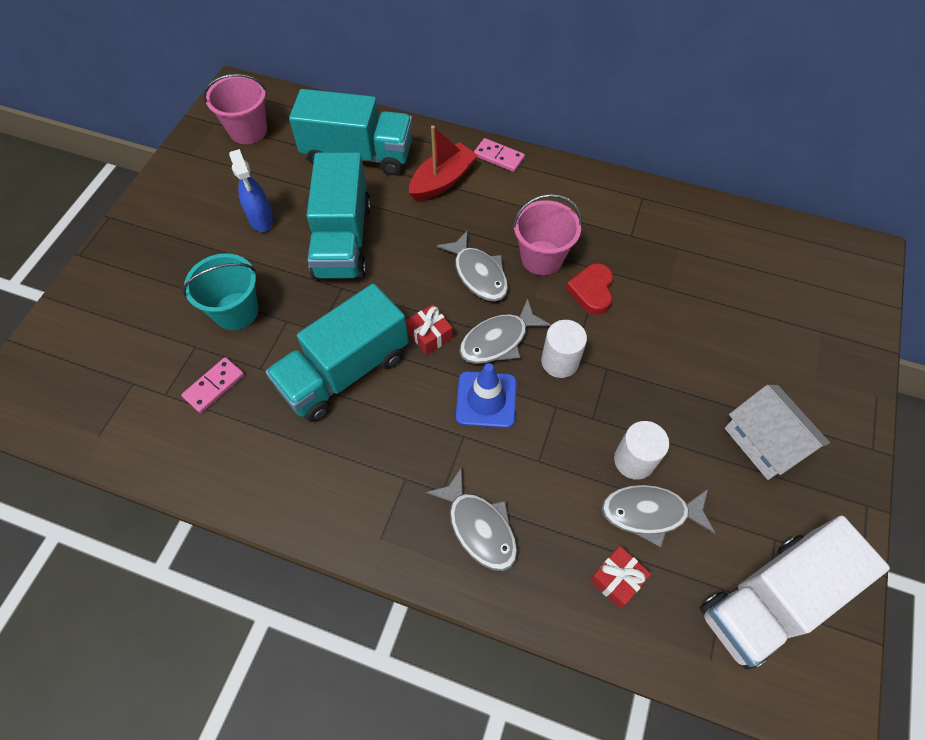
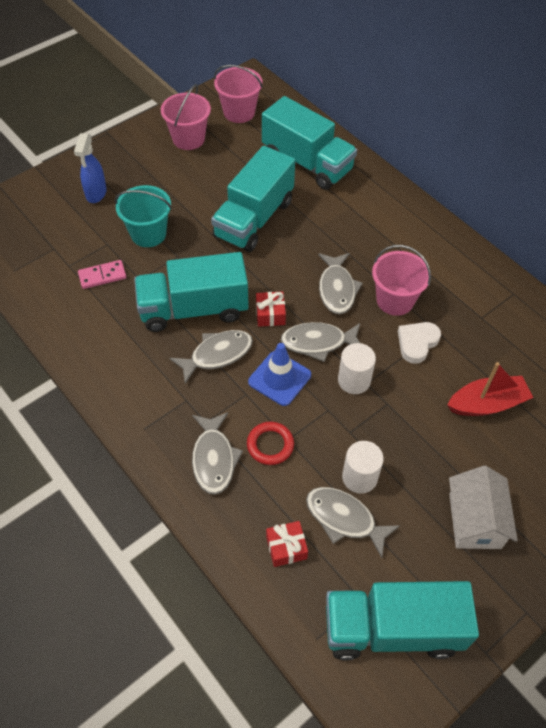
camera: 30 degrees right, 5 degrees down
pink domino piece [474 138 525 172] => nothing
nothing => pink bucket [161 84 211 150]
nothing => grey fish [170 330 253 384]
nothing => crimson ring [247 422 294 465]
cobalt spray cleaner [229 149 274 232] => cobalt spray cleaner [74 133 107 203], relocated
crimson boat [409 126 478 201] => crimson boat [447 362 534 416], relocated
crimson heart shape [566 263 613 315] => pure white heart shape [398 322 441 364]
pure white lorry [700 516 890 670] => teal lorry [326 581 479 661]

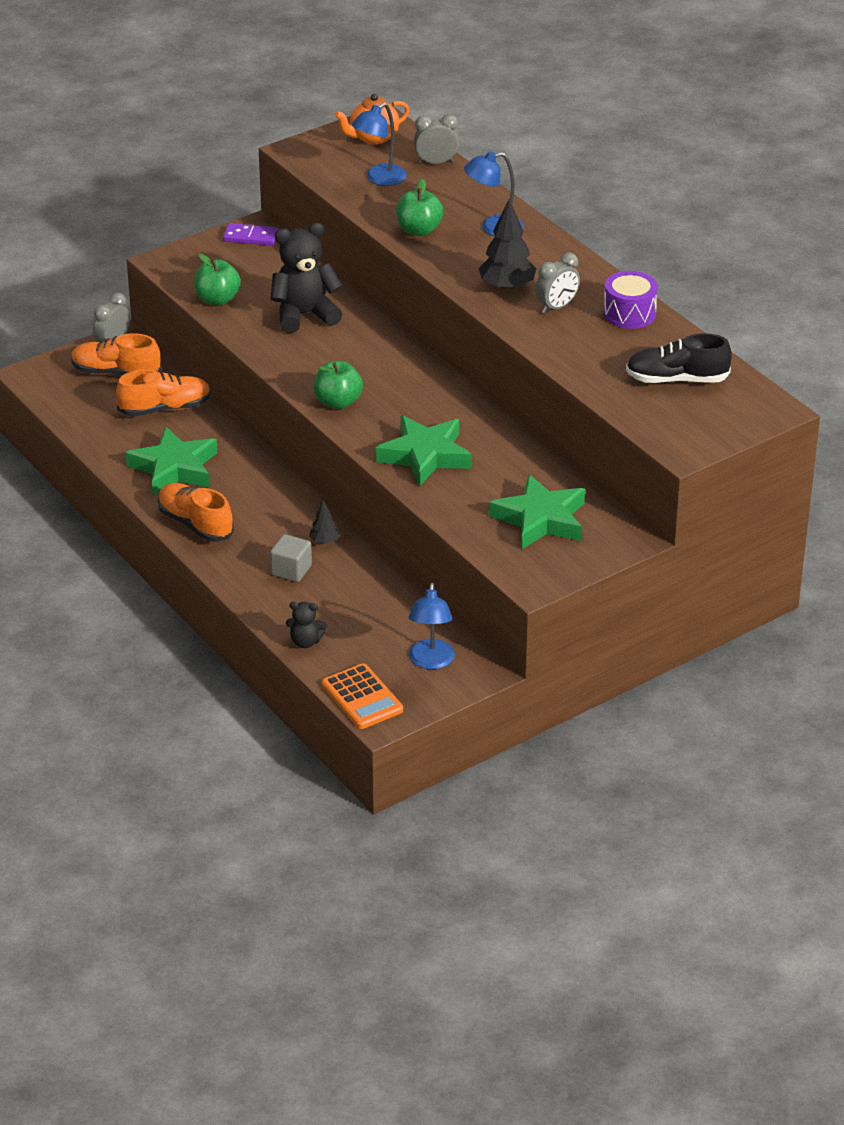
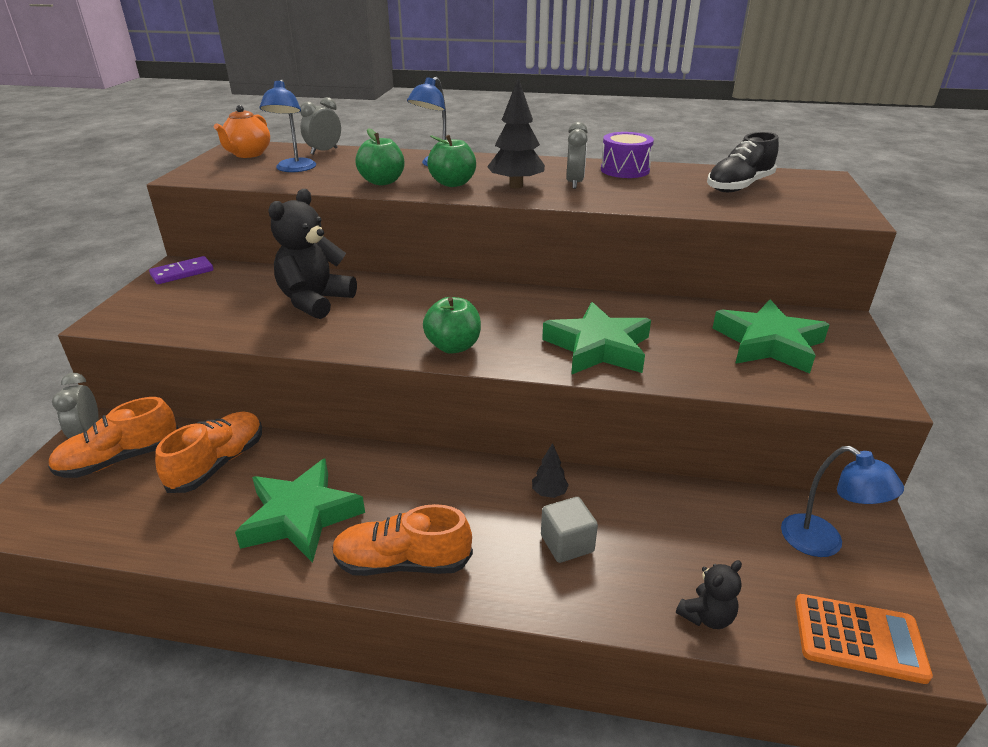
camera: 45 degrees left, 5 degrees down
green toy apple [194 254 241 305] => green toy apple [427 135 476 187], relocated

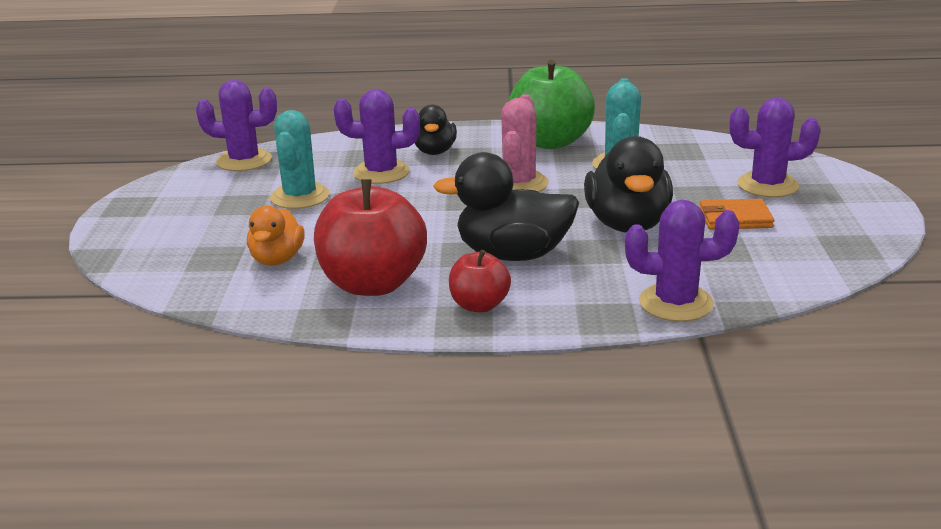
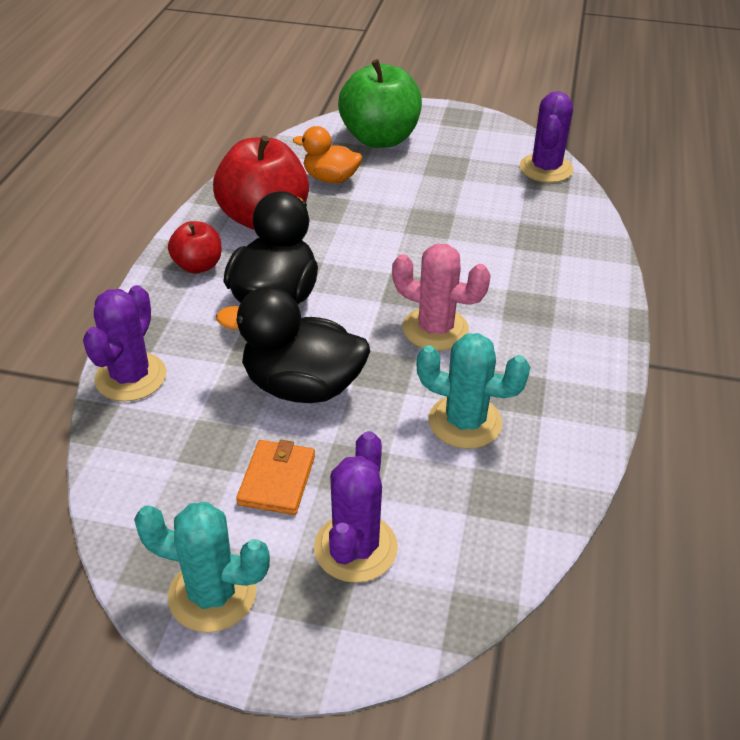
camera: 100 degrees right, 15 degrees up
purple cactus [334 89 420 184] => nothing
black duck [415 105 457 155] => nothing
teal cactus [270 110 330 209] => teal cactus [134 502 270 633], relocated
green toy apple [508 60 595 149] => green toy apple [338 59 422 148], relocated

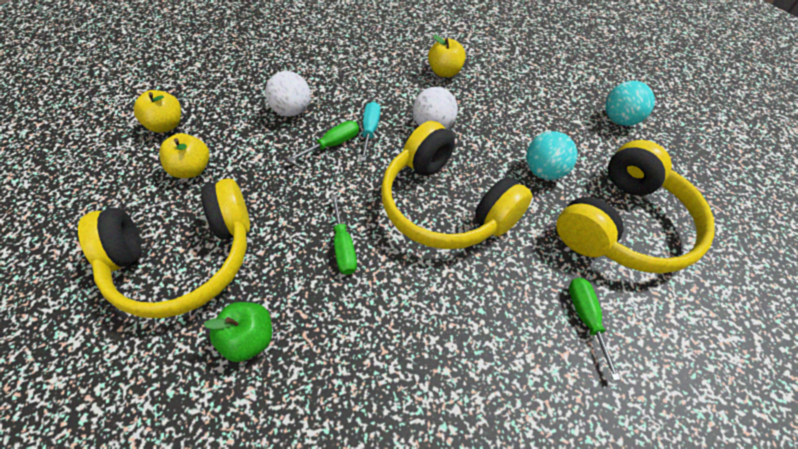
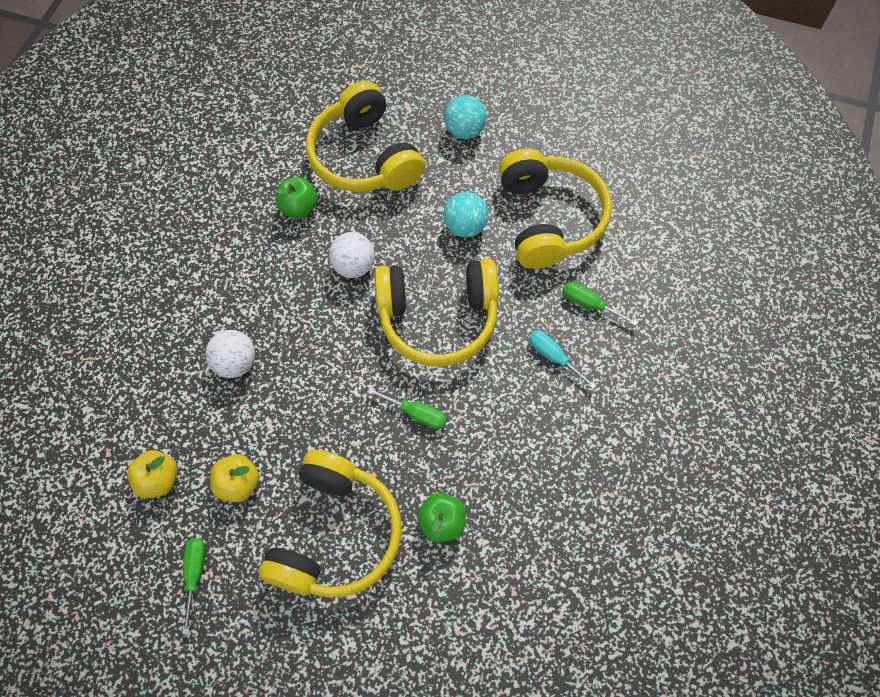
camera: 50 degrees left, 10 degrees up
nothing => golden headset [306 80 425 192]
green flat screwdriver [288 121 359 162] => green flat screwdriver [182 538 206 634], relocated
teal flat screwdriver [360 102 380 161] => teal flat screwdriver [529 330 597 389], relocated
golden toy apple [428 35 466 77] => green toy apple [276 177 318 218]

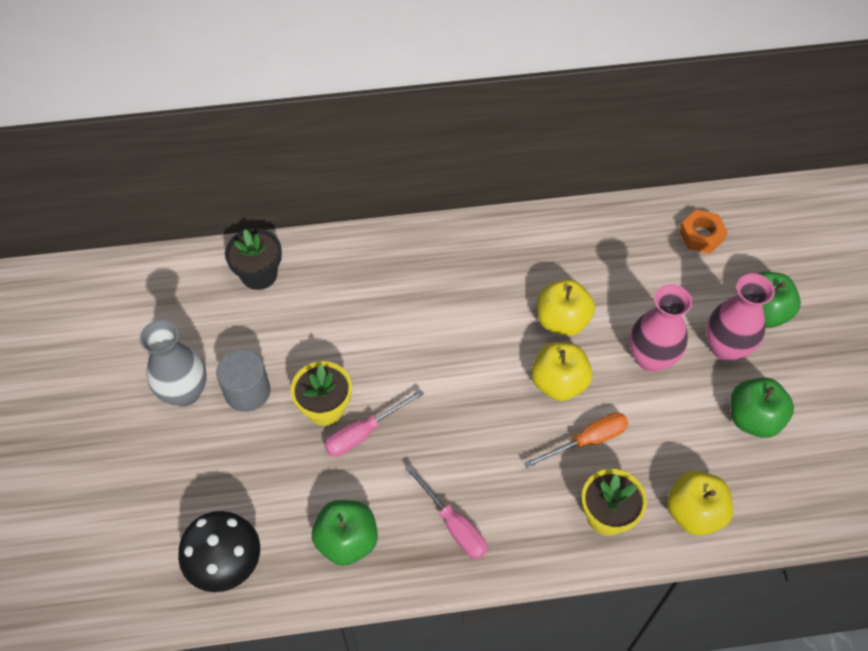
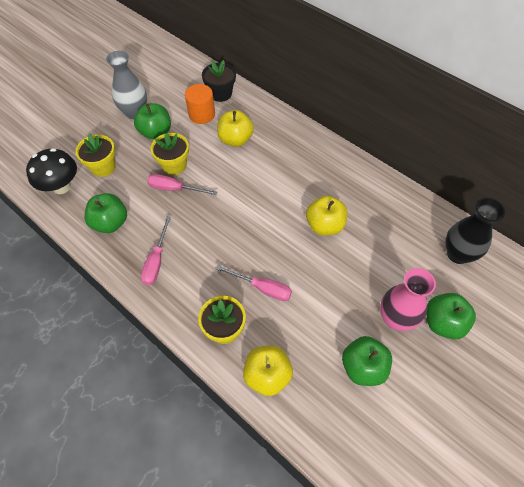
camera: 50 degrees right, 0 degrees up
pink vase [629 284 692 372] => nothing
nothing => golden potted plant [75 134 115 177]
nothing => orange-coloured solid cylinder [185 84 215 124]
golden toy apple [531 342 592 401] => golden toy apple [217 110 254 147], relocated
grey solid cylinder [216 349 270 412] => green toy apple [134 103 171 140]
orange-coloured hexagon nut [679 209 728 254] => black vase [445 198 505 264]
orange-coloured flat screwdriver [524 412 629 468] => pink flat screwdriver [215 265 292 301]

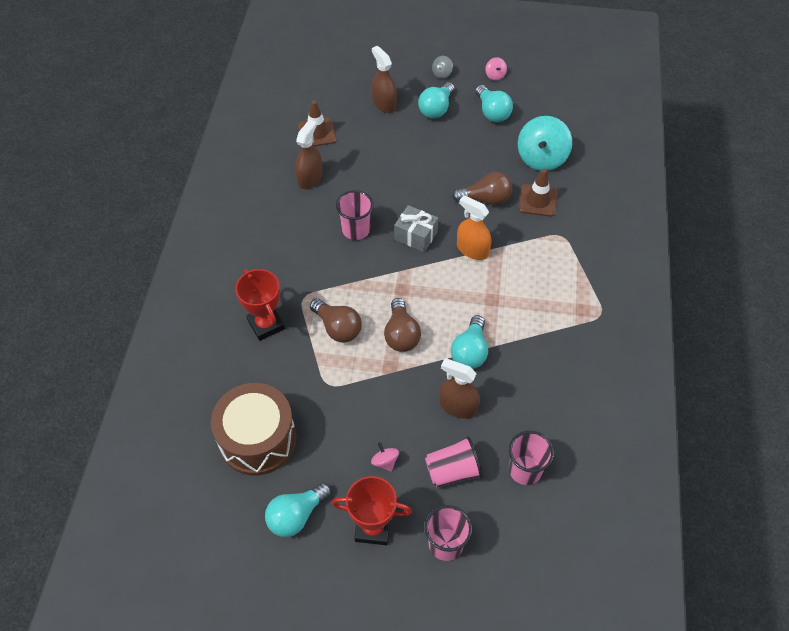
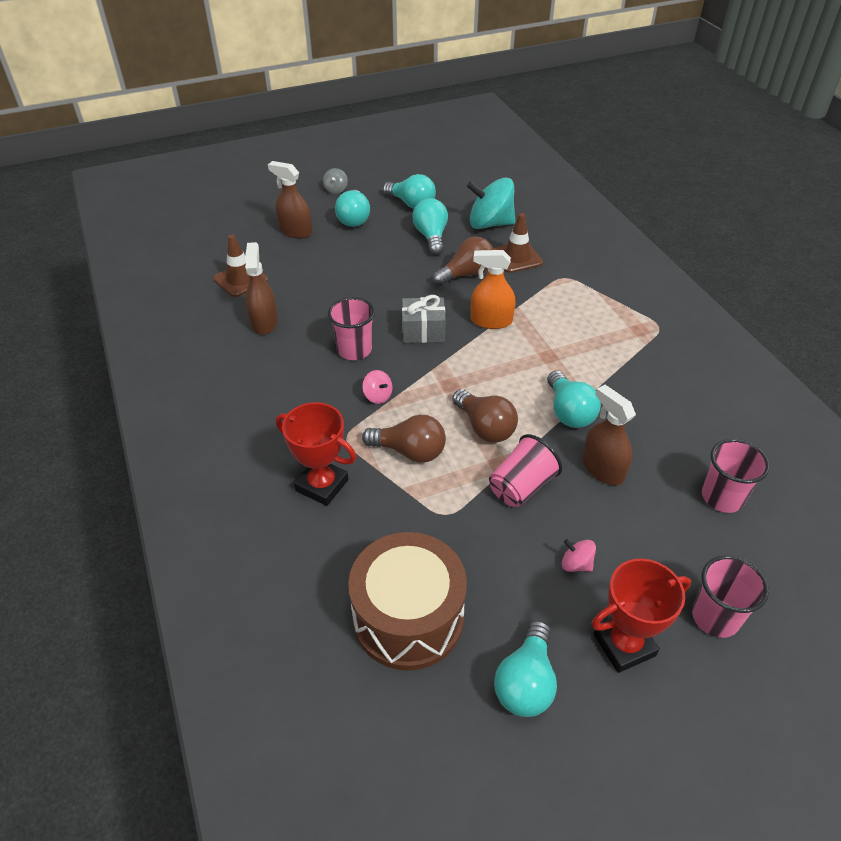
camera: 30 degrees left, 10 degrees down
nothing => teal light bulb [412 198 448 255]
pink tumbler [425 436 483 488] => pink tumbler [489 434 562 507], relocated
pink whirligig [485 57 507 81] => pink whirligig [362 370 392 404], relocated
russet spray cleaner [439 358 480 419] => russet spray cleaner [582 385 636 485], 60 degrees clockwise
teal whirligig [518 116 572 171] => teal whirligig [467 177 515 229], 105 degrees clockwise

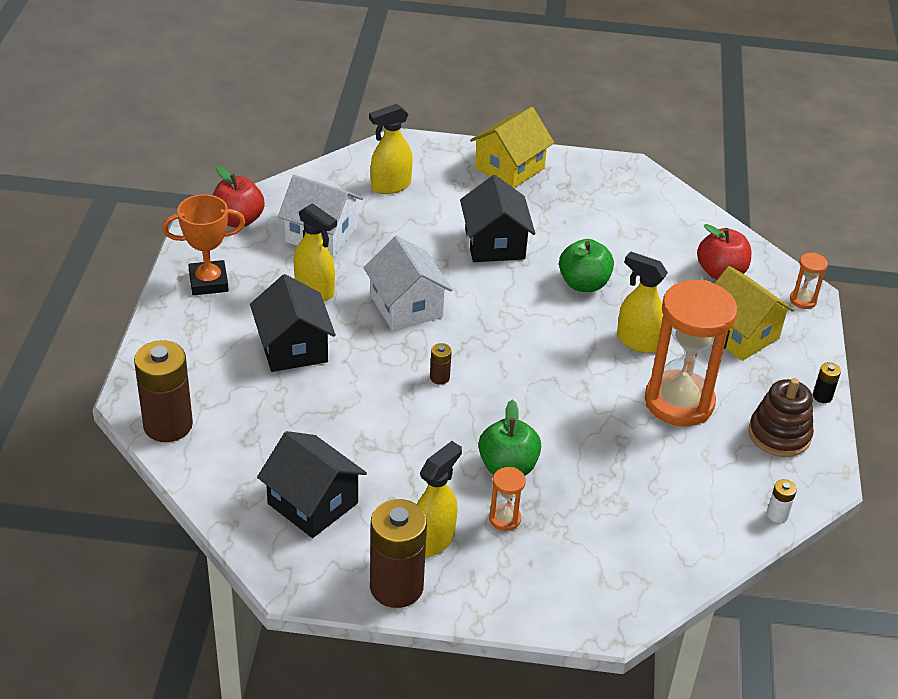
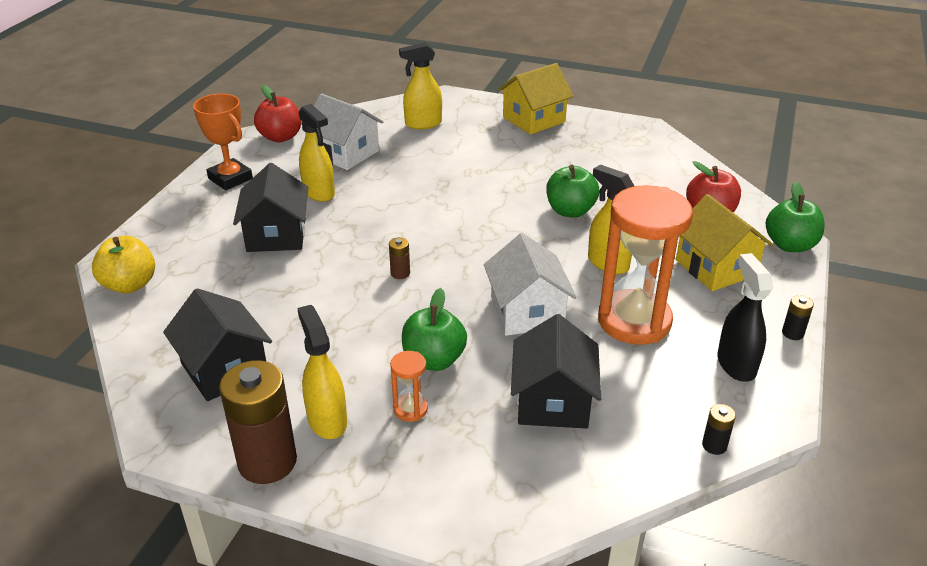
camera: 15 degrees right, 5 degrees down
pure white toy house [363 236 453 331] => pure white toy house [484 233 576 336], relocated
black toy house [460 175 535 262] => black toy house [511 314 601 429], relocated
russet AA battery [134 340 193 442] => golden toy apple [92 236 155 294]
russet stacking rings [749 378 814 457] => black spray cleaner [717 253 773 382]
orange-coloured hourglass [790 253 828 309] => green toy apple [766 182 825 252]
pure white AA battery [767 479 797 523] => black AA battery [702 404 736 455]
orange-coloured prize cup [162 194 246 295] => orange-coloured prize cup [193 94 253 190], 45 degrees clockwise
golden spray cleaner [417 441 462 557] => golden spray cleaner [297 305 347 439], 75 degrees counterclockwise

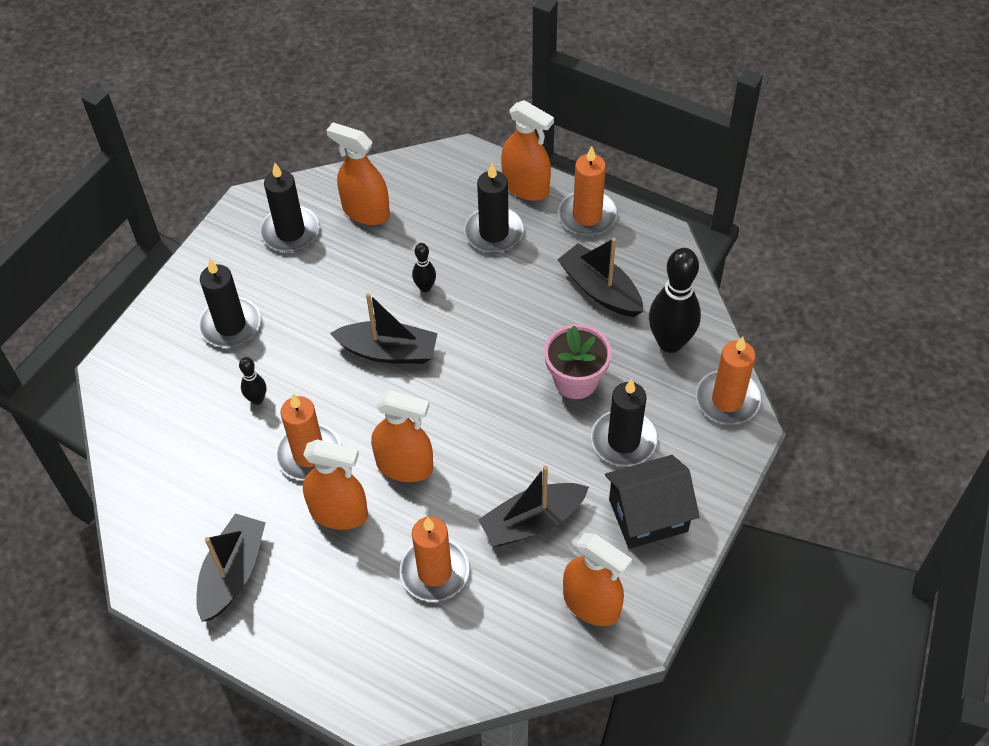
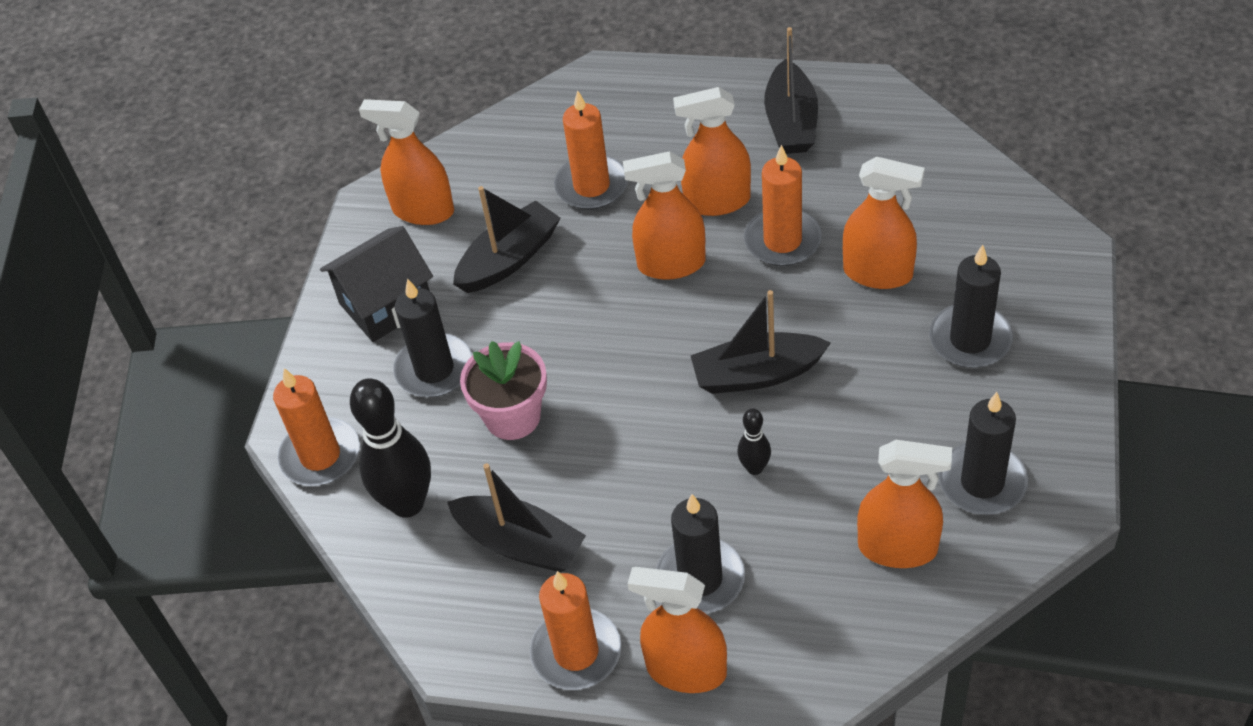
camera: 165 degrees right, 5 degrees down
black bowling pin [239 357 266 405] => orange-coloured spray cleaner [843 156 925 289]

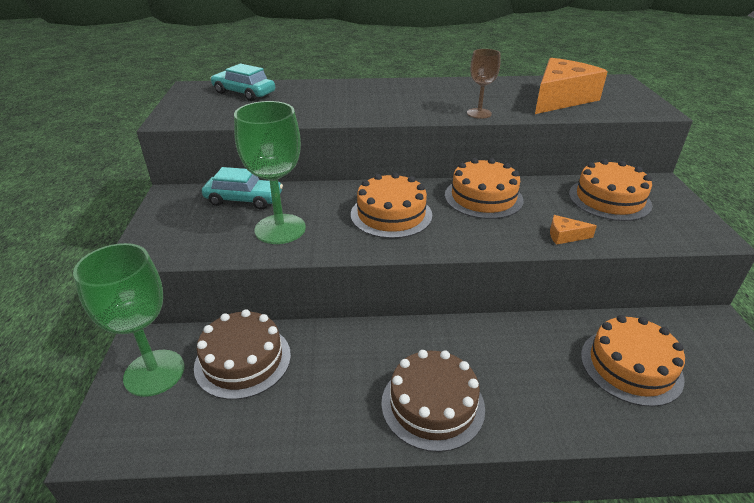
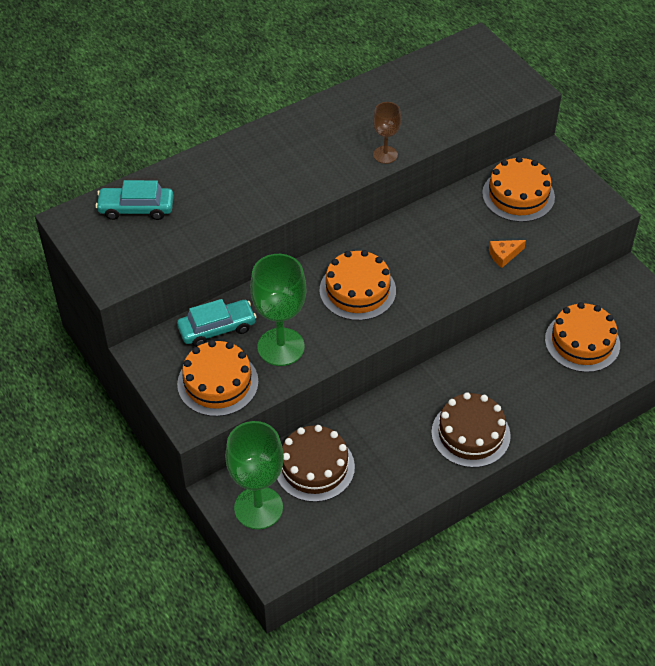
camera: 30 degrees left, 15 degrees up
orange-coloured cheese [535 58 608 114] => nothing
orange-coloured gateau [445 158 524 219] => orange-coloured gateau [177 340 259 417], relocated

